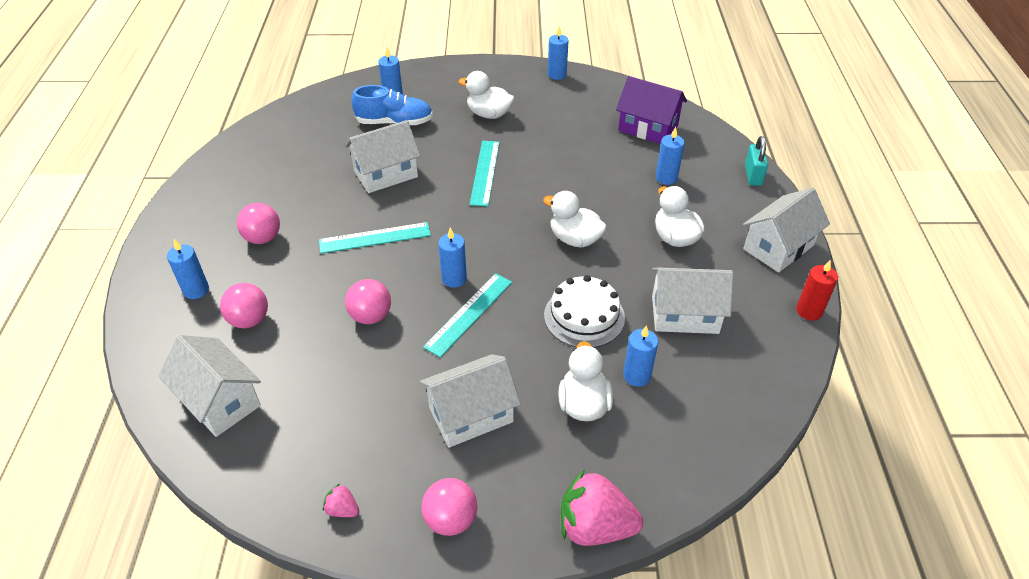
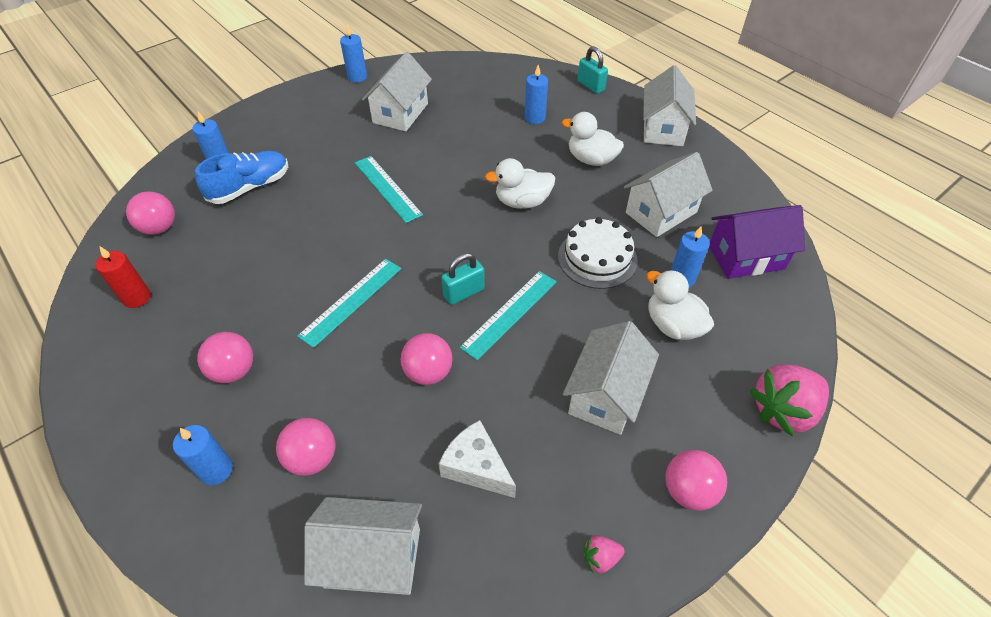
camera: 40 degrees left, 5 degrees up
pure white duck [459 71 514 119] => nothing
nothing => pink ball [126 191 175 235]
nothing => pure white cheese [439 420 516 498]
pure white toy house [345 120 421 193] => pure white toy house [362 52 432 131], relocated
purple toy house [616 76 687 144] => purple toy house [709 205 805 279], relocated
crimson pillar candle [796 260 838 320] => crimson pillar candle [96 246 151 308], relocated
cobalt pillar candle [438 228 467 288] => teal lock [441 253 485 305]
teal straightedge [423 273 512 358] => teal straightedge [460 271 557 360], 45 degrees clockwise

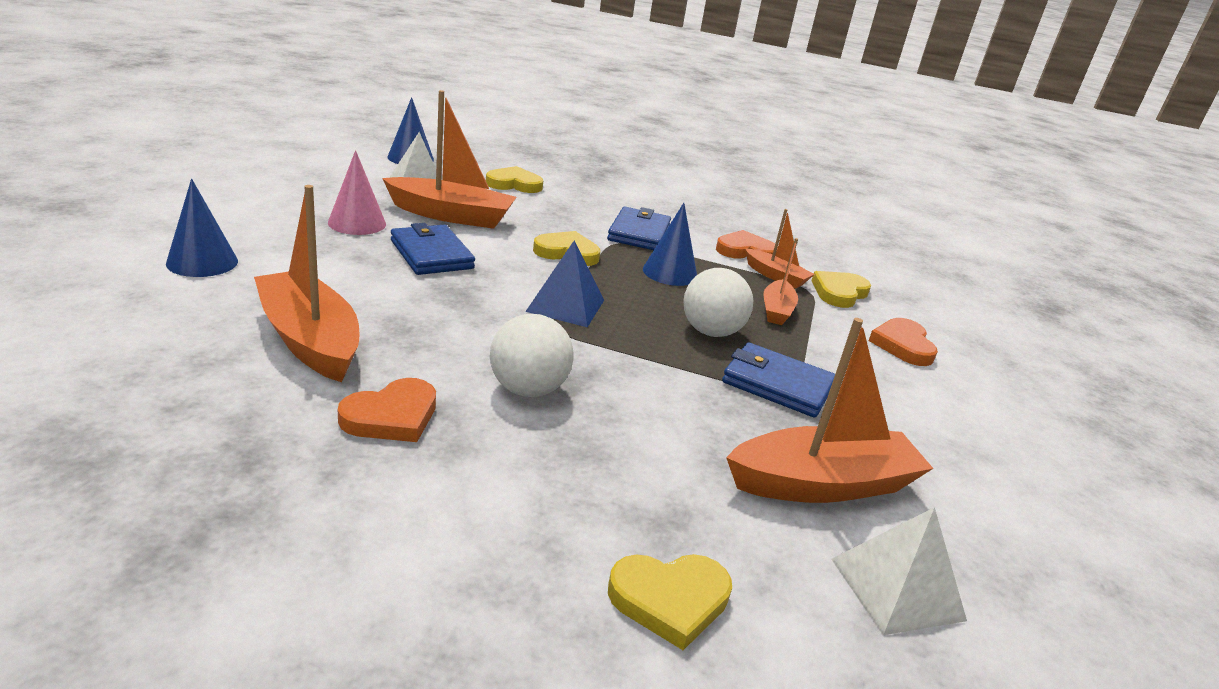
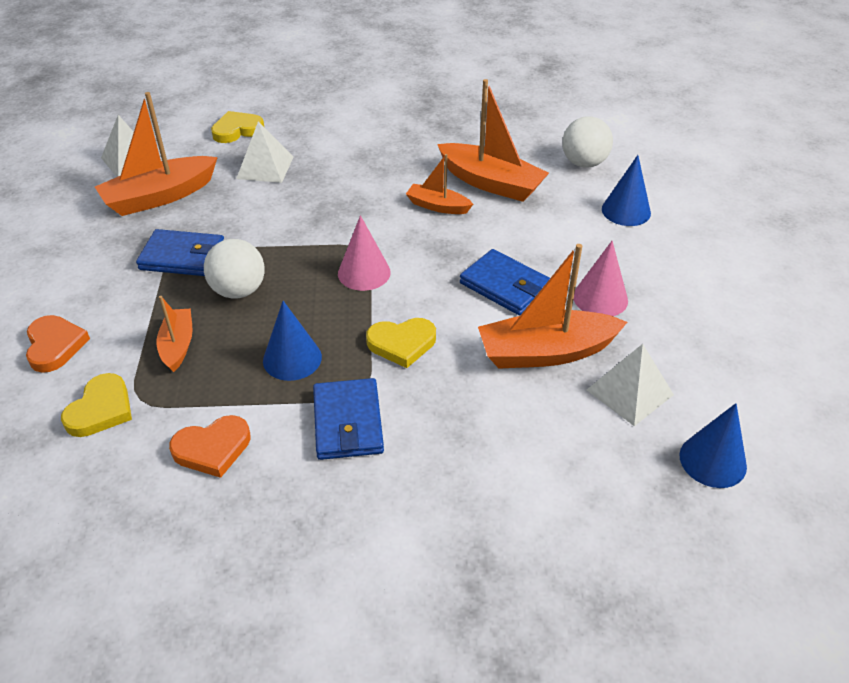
camera: 165 degrees right, 15 degrees up
orange-coloured heart shape [338 378 436 442] => nothing
golden heart shape [486 166 544 193] => nothing
nothing => pure white pyramid shape [236 122 293 183]
pure white ball [490 314 574 397] => pure white ball [562 116 613 168], relocated
orange-coloured boat [745 209 815 289] => orange-coloured boat [406 154 473 214], relocated
cobalt pyramid shape [525 240 604 327] => pink solid cone [338 215 391 291]

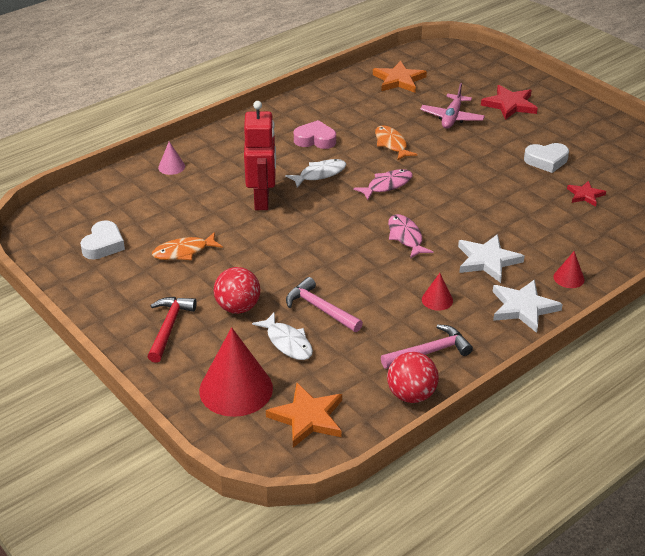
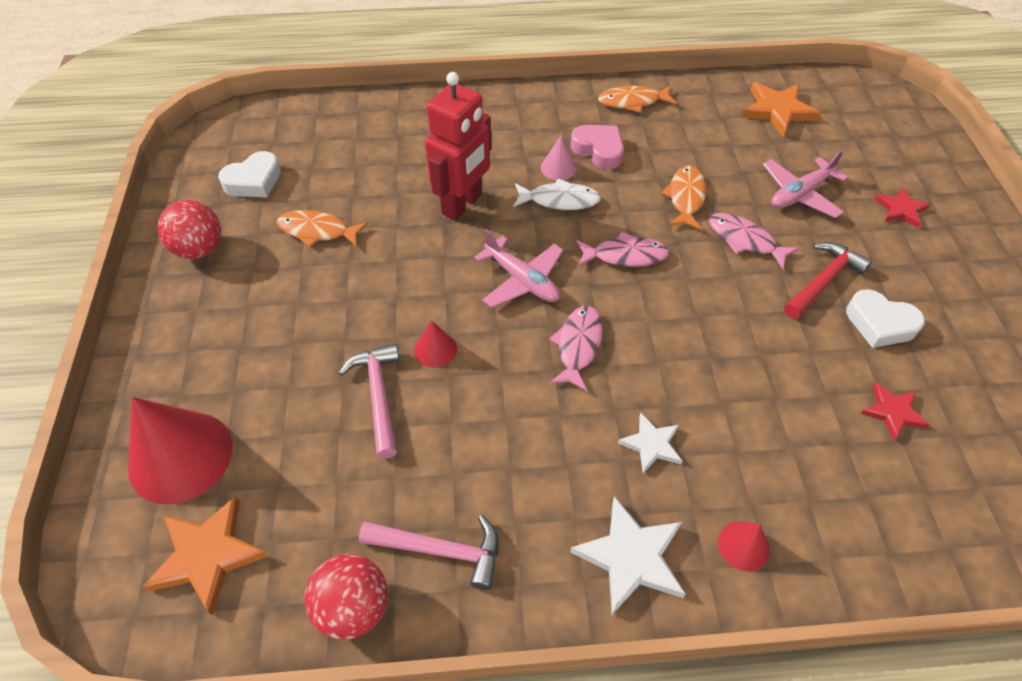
camera: 35 degrees right, 15 degrees up
pure white fish [252 313 313 360] => nothing
nothing => pink toy plane [474 229 563 308]
nothing => orange-coloured fish [598 86 677 113]
nothing => pink fish [709 213 799 269]
crimson claw hammer [147 297 197 363] => crimson claw hammer [784 242 872 319], relocated
pink solid cone [158 142 185 175] => pink solid cone [541 136 577 180], relocated
crimson ball [214 267 260 314] => crimson ball [158 200 221 259], relocated
crimson solid cone [422 273 453 311] => crimson solid cone [414 320 457 368], relocated
pure white five-pointed star [458 234 525 283] => pure white five-pointed star [618 413 682 474], x0.61
crimson five-pointed star [481 85 538 120] => crimson five-pointed star [874 187 930 228], x0.61

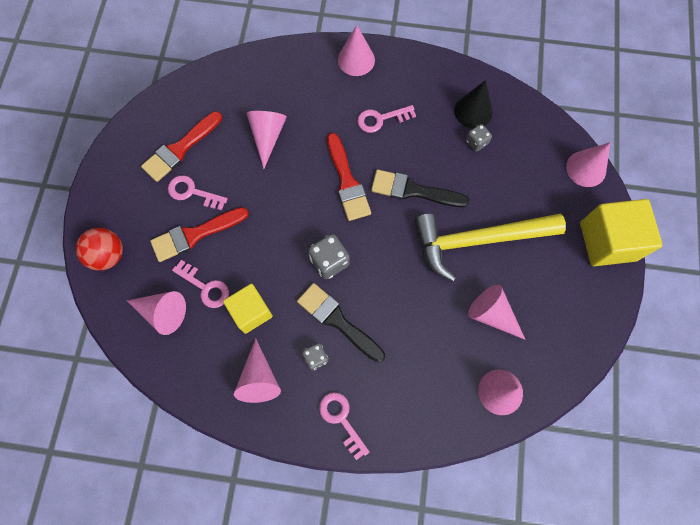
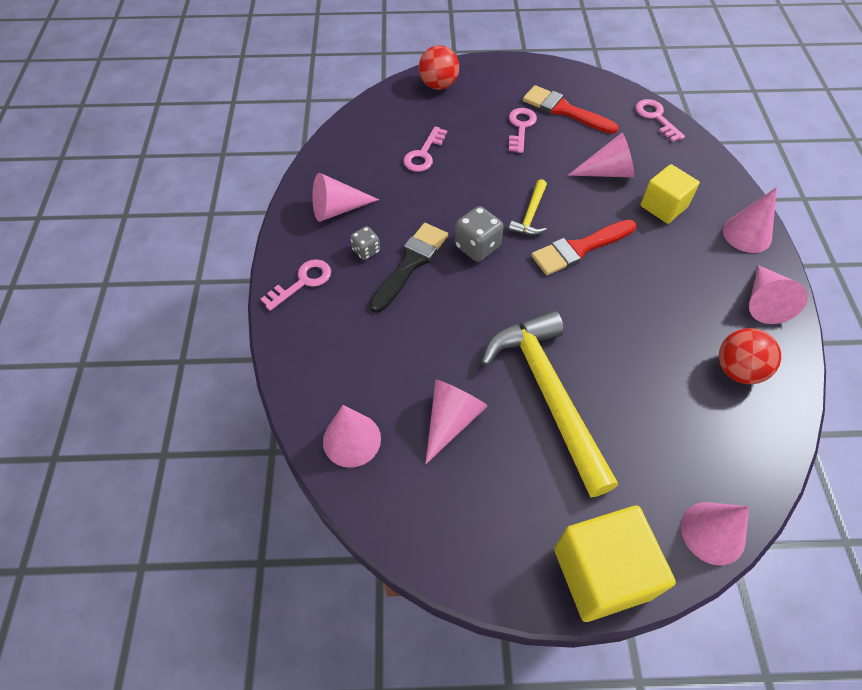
camera: 80 degrees right, 15 degrees down
crimson paint brush [150 207 249 262] => nothing
black paint brush [371 170 469 207] => nothing
grey game die [466 124 492 152] => nothing
nothing => golden claw hammer [509 179 547 235]
pink solid cone [127 291 186 335] => pink solid cone [749 265 808 324], relocated
golden solid cube [223 284 273 334] => golden solid cube [640 164 700 224], relocated
pink latchkey [357 105 416 133] => pink latchkey [636 99 685 142], relocated
black solid cone [454 80 493 128] => crimson ball [719 328 781 384]

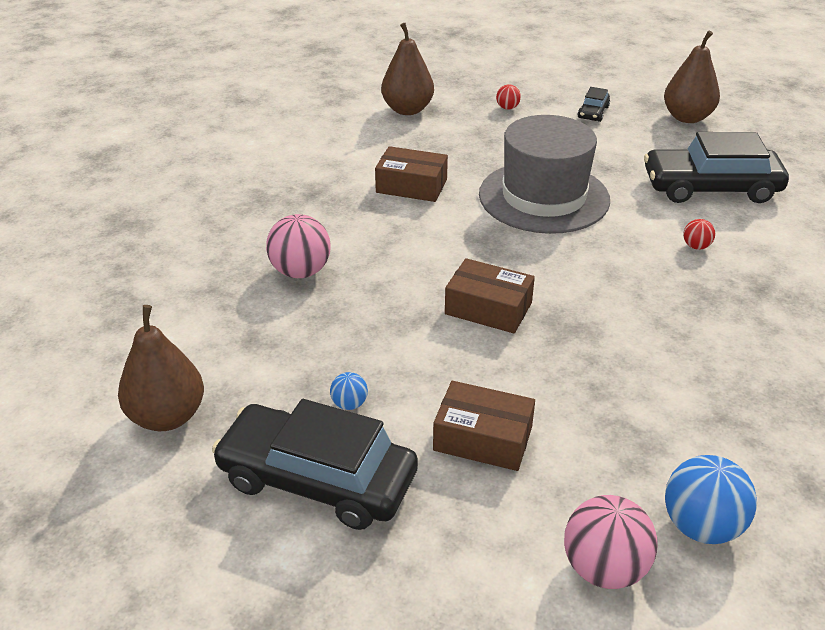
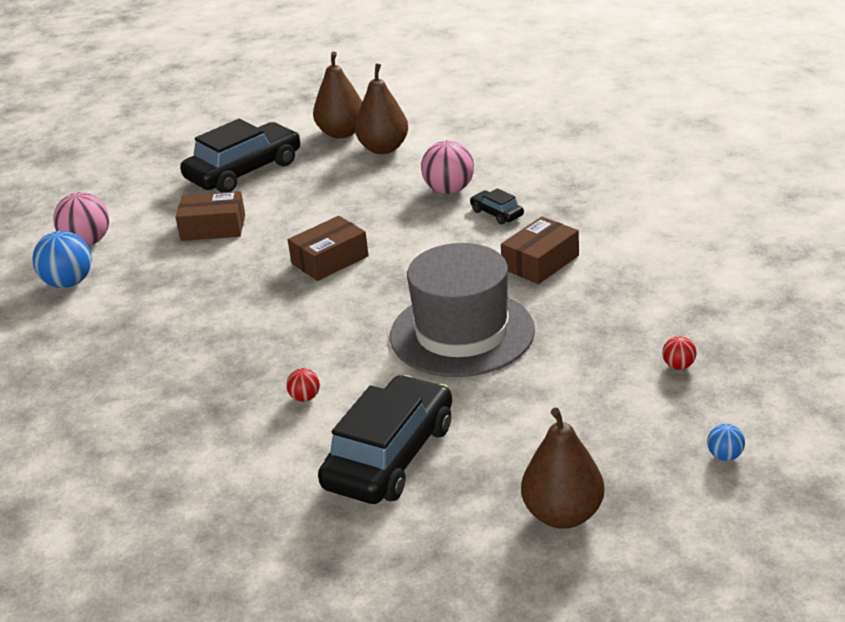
camera: 120 degrees right, 5 degrees down
cobalt ball [330 372 368 410] => cobalt ball [707 424 745 461], relocated
russet pear [381 23 434 115] => russet pear [355 63 408 154], relocated
black automobile [577 87 610 122] => black automobile [470 188 524 224], relocated
russet box [433 381 535 471] => russet box [175 191 245 241], 45 degrees clockwise

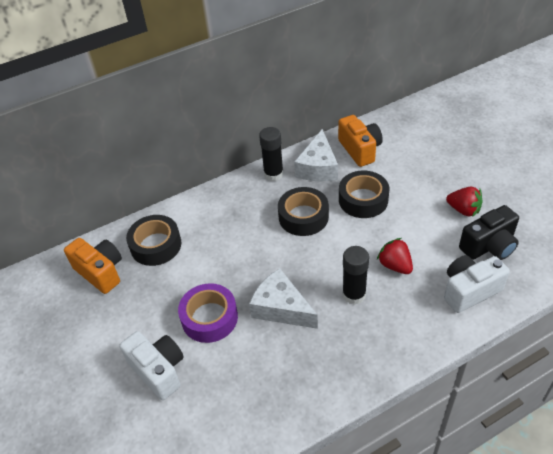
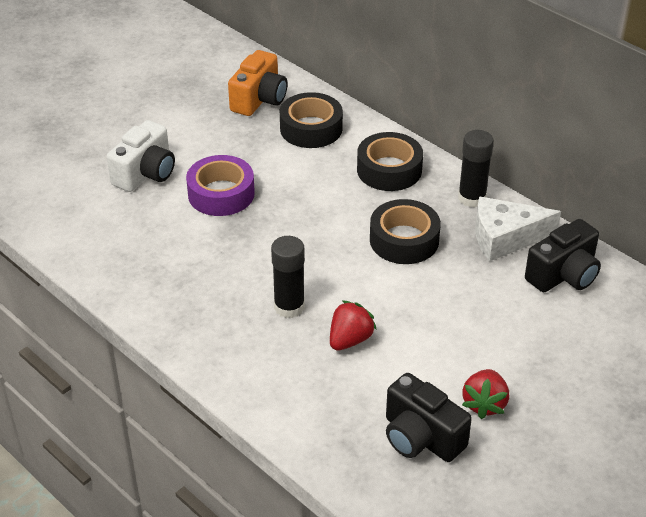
camera: 70 degrees right, 5 degrees down
pure white cheese [249 269 318 329] => nothing
pure white photo camera [444 255 510 313] => nothing
black roll of tape [339 170 389 218] => black roll of tape [357 132 423 191], relocated
orange-coloured photo camera [338 115 383 167] => black photo camera [525 219 601 292]

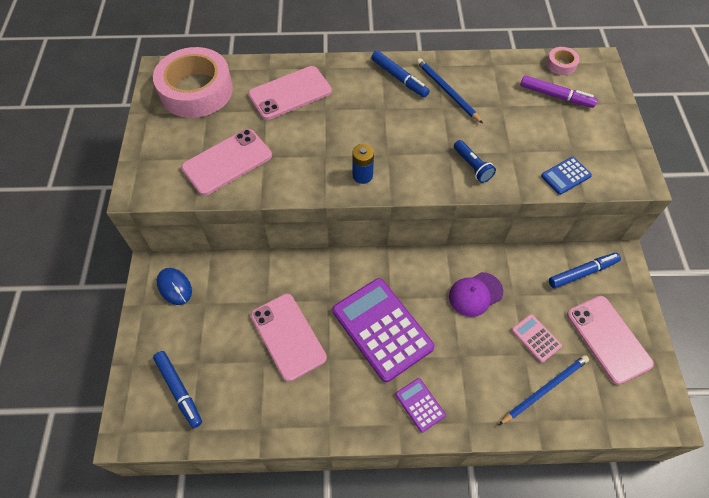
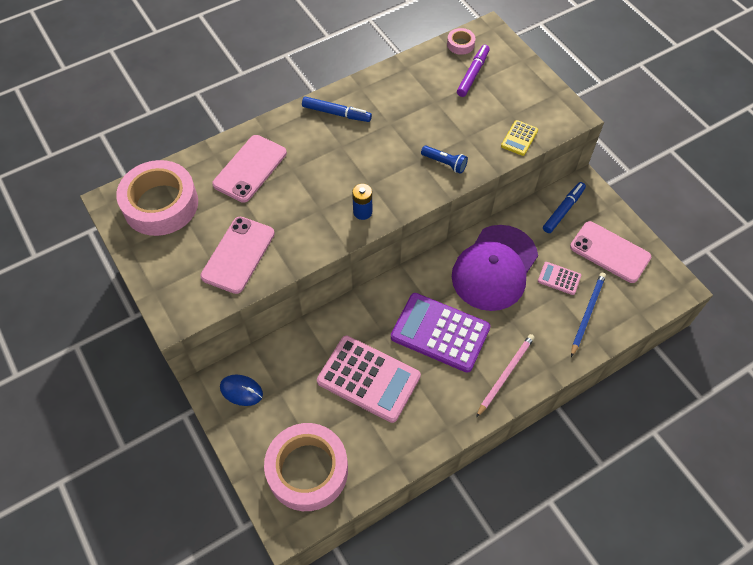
camera: 30 degrees left, 0 degrees up
cobalt wooden pencil [417 58 483 123] => nothing
cobalt felt pen [153 351 202 428] => pink roll of tape [264 423 348 511]
pink mobile phone [251 294 327 382] => pink adding machine [317 336 421 423]
purple adding machine [395 378 446 432] => pink wooden pencil [476 334 535 417]
cobalt adding machine [541 157 592 195] => golden adding machine [501 120 538 156]
purple felt pen [520 75 598 108] => purple felt pen [457 45 490 97], 60 degrees counterclockwise
purple baseball cap [449 272 503 317] => purple baseball cap [452 225 538 311], x1.97

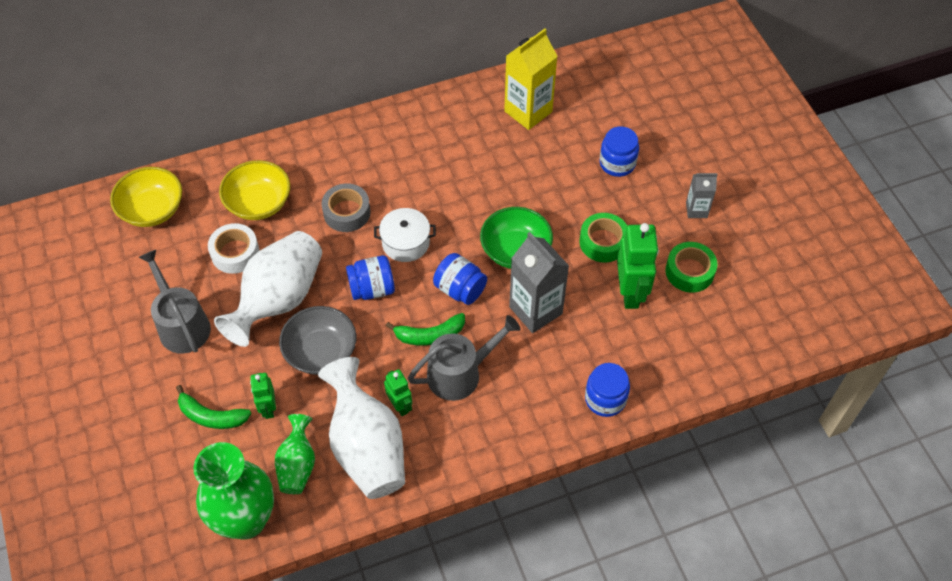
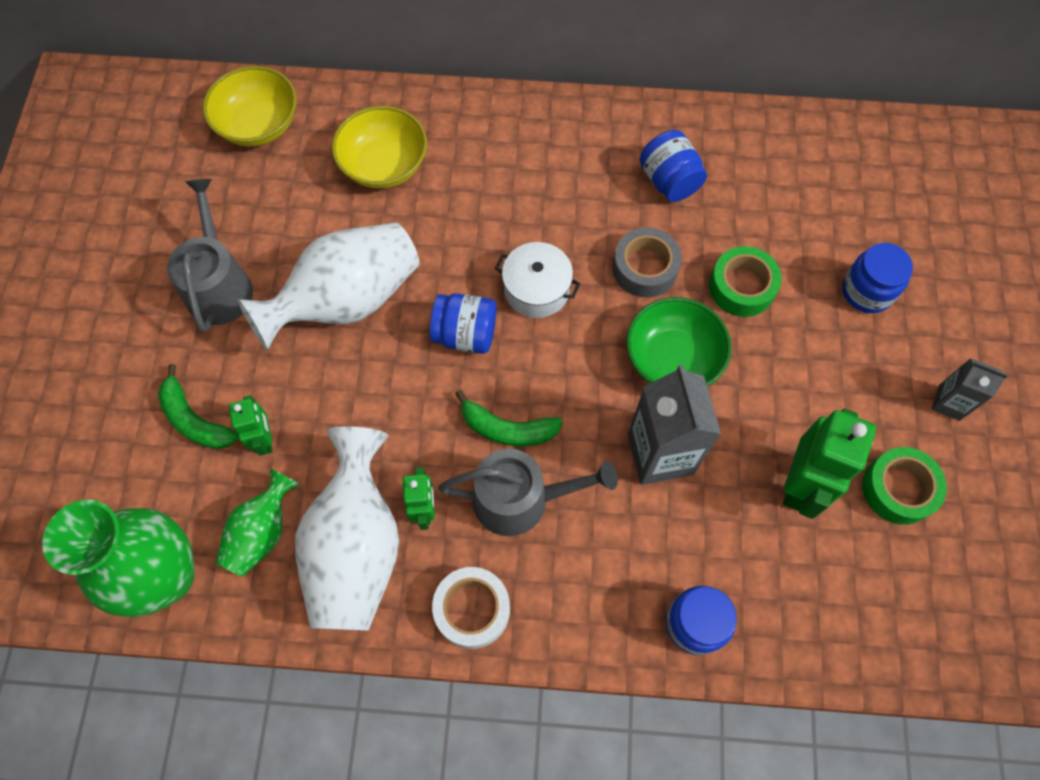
camera: 25 degrees right, 10 degrees up
grey serving bowl [279 306 356 375] => nothing
golden milk carton [504 29 558 130] => nothing
pure white roll of tape [208 223 260 274] => pure white roll of tape [432 567 510 649], relocated
grey roll of tape [322 183 371 232] => grey roll of tape [613 227 682 298], relocated
cobalt jar [433 253 487 305] => cobalt jar [640 130 707 202], relocated
green roll of tape [580 213 627 263] => green roll of tape [709 246 782 317], relocated
green robot [250 373 276 419] => green robot [229 395 272 456], 150 degrees clockwise

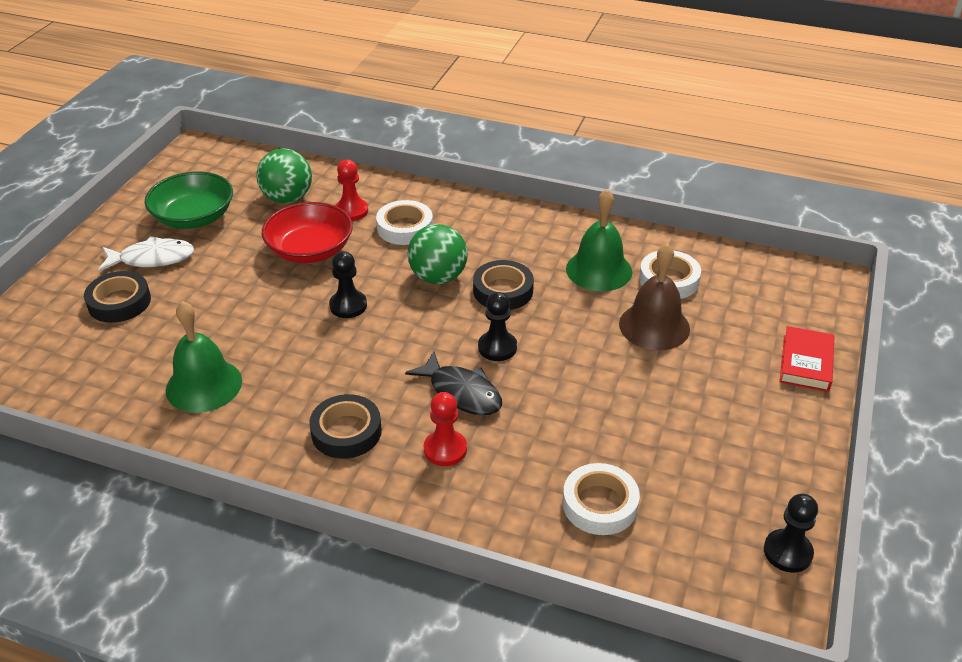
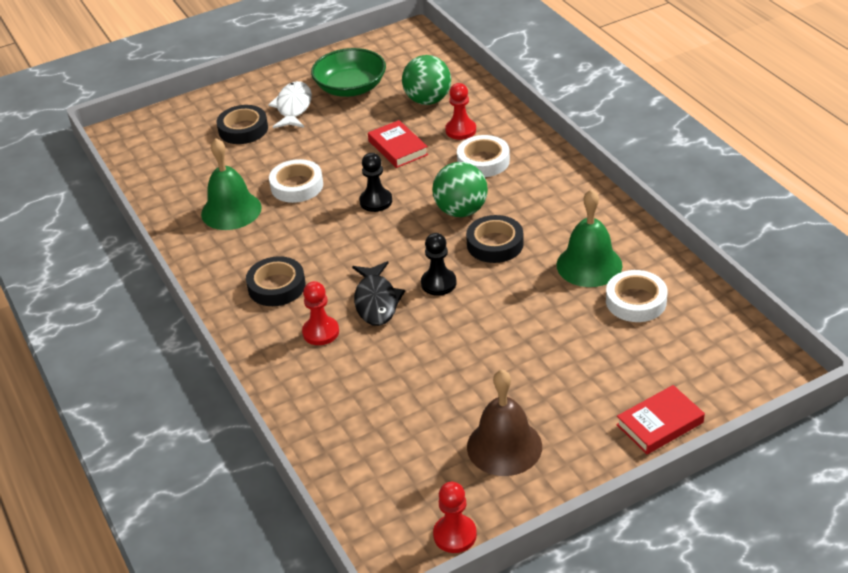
camera: 45 degrees right, 0 degrees up
pure white roll of tape [563 463 640 535] => pure white roll of tape [269 159 323 203], relocated
russet bell [619 243 690 350] => russet bell [467 369 542 476], relocated
crimson serving bowl [262 202 353 263] => crimson hardcover [368 120 428 168]
black chess pawn [764 494 818 573] => crimson chess pawn [433 482 477 553]
pure white fish [98 236 194 272] => pure white fish [268 81 312 128], 120 degrees counterclockwise

